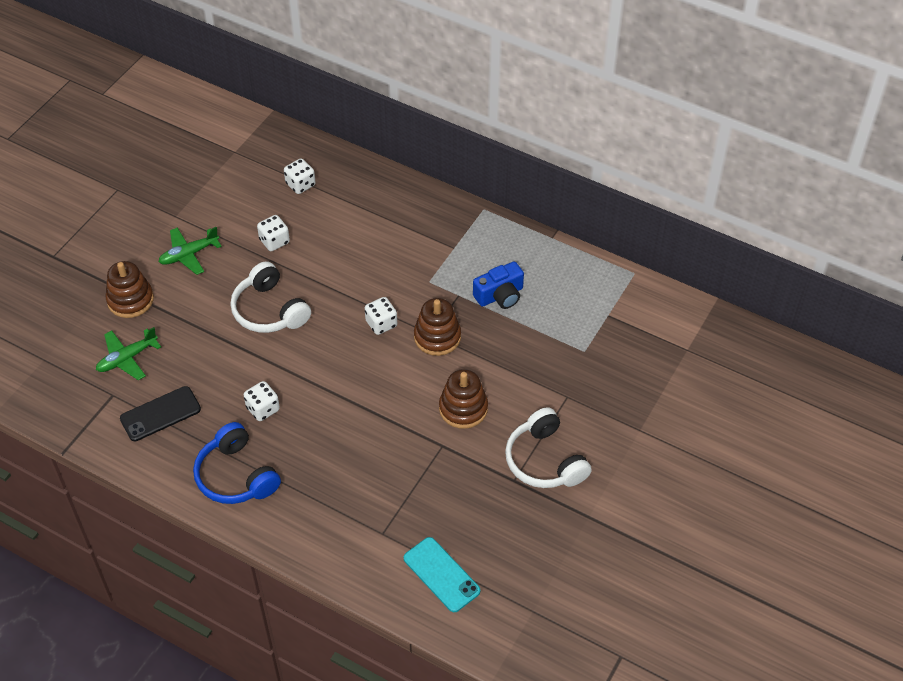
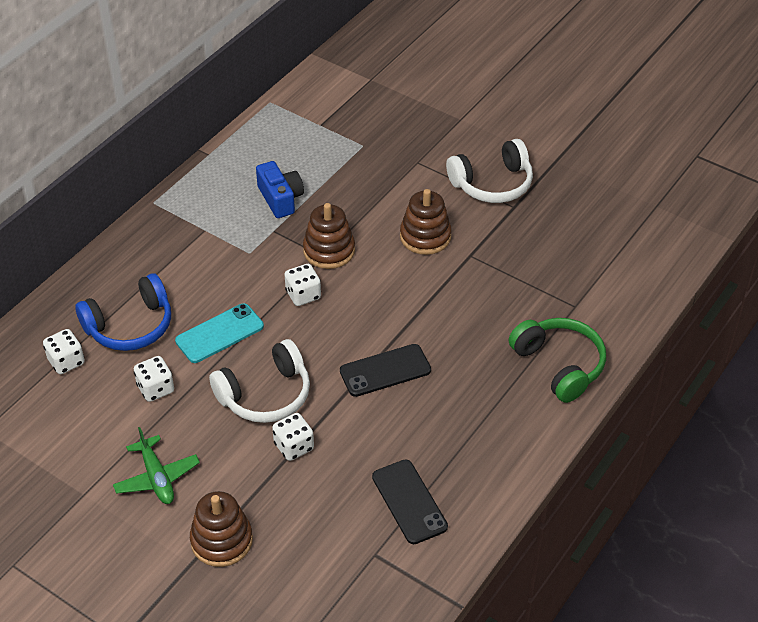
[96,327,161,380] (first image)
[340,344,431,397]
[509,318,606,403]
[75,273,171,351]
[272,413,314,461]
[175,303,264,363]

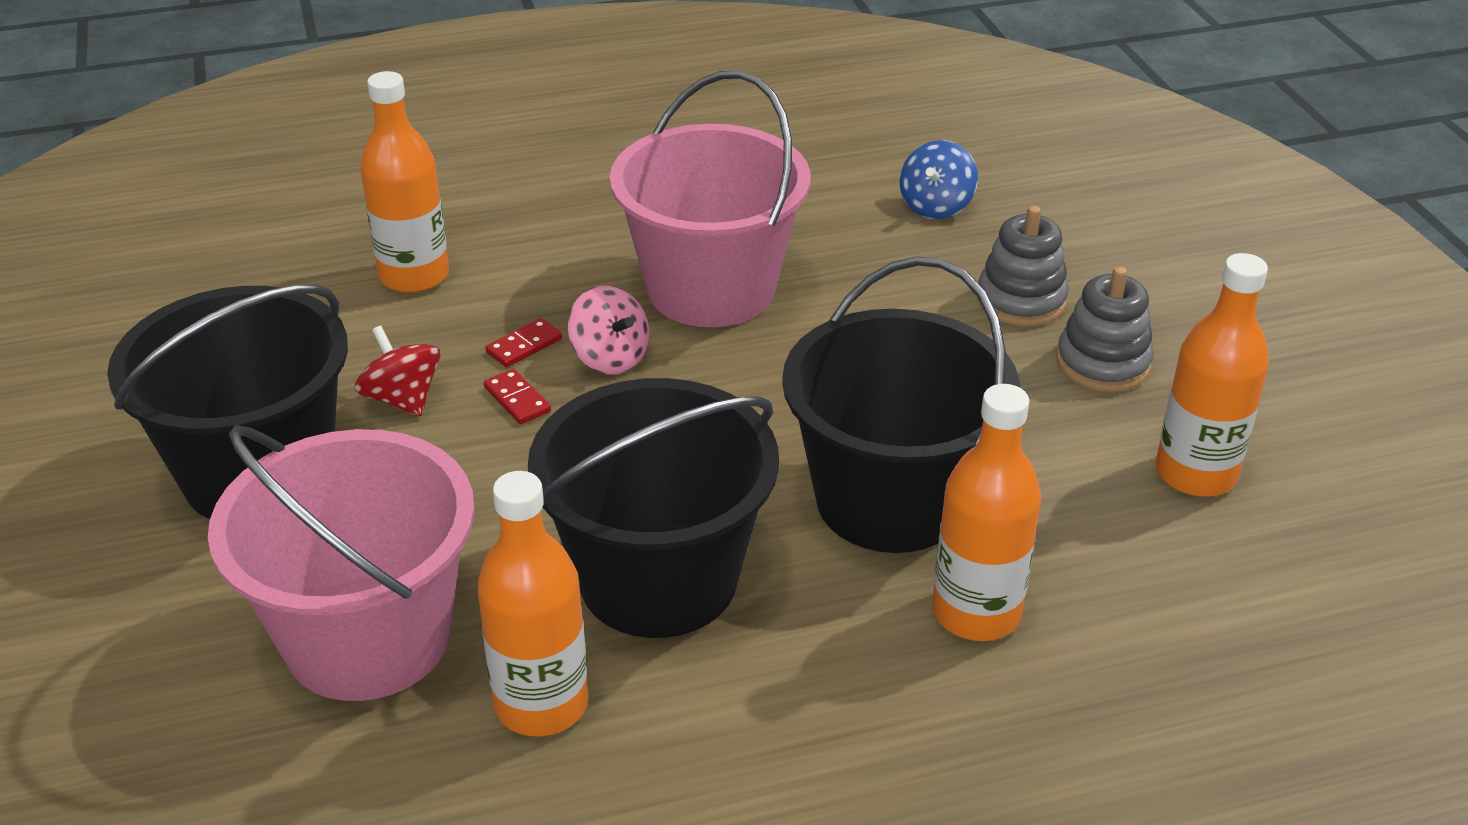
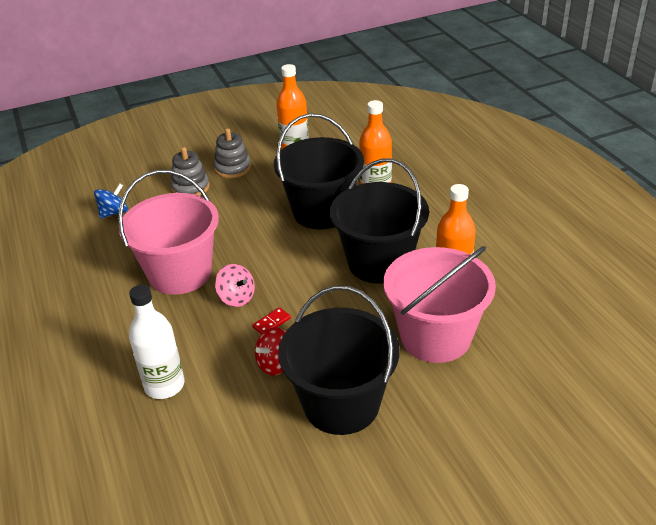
[485,318,562,367] (first image)
[129,285,184,399]
[215,264,255,307]
[94,183,128,219]

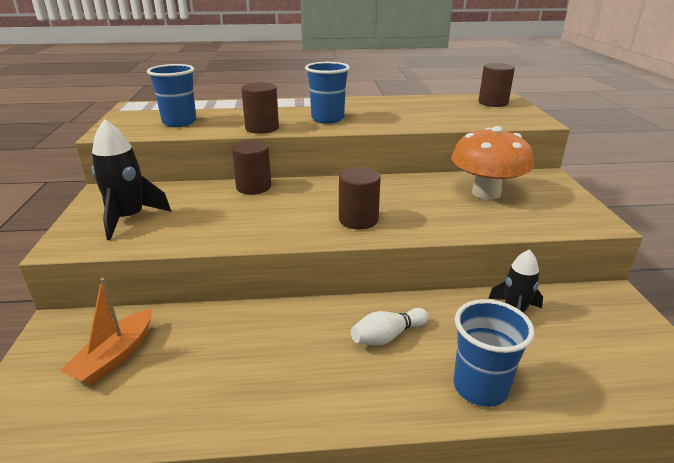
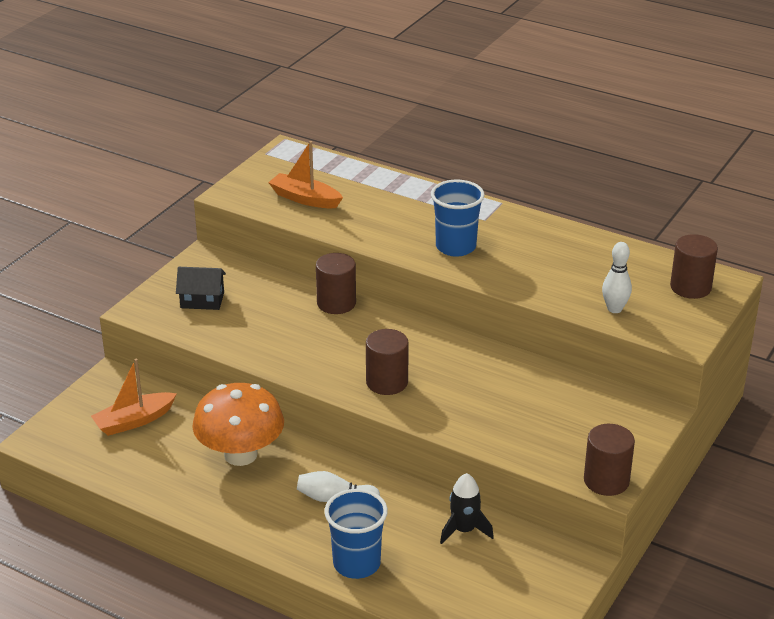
[602,242,632,313]
[584,424,635,496]
[192,383,284,466]
[176,267,226,310]
[268,141,343,208]

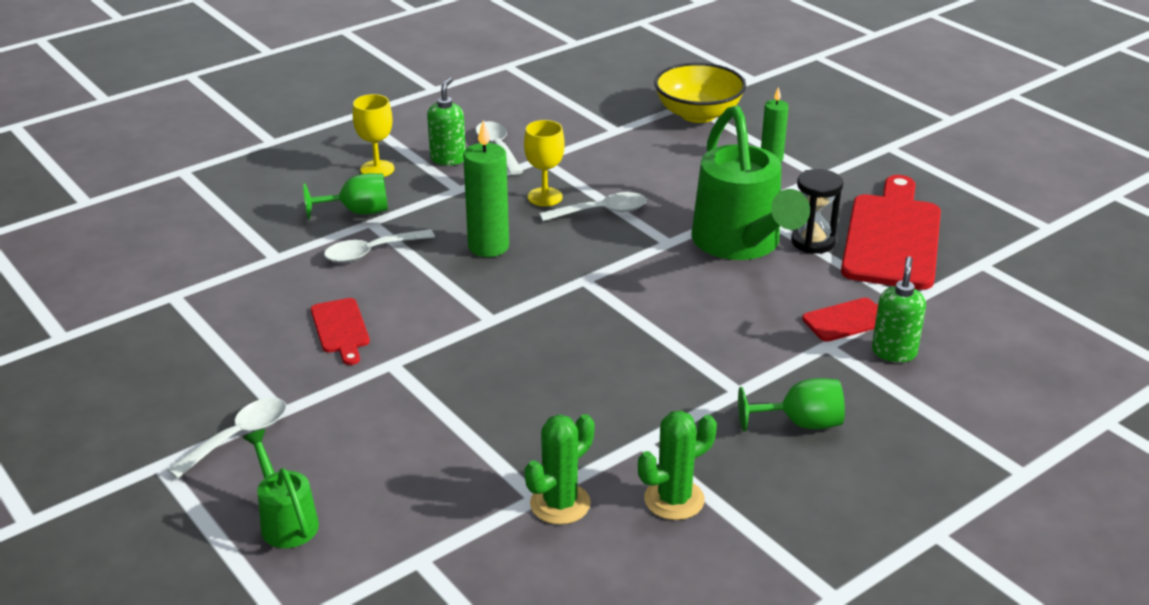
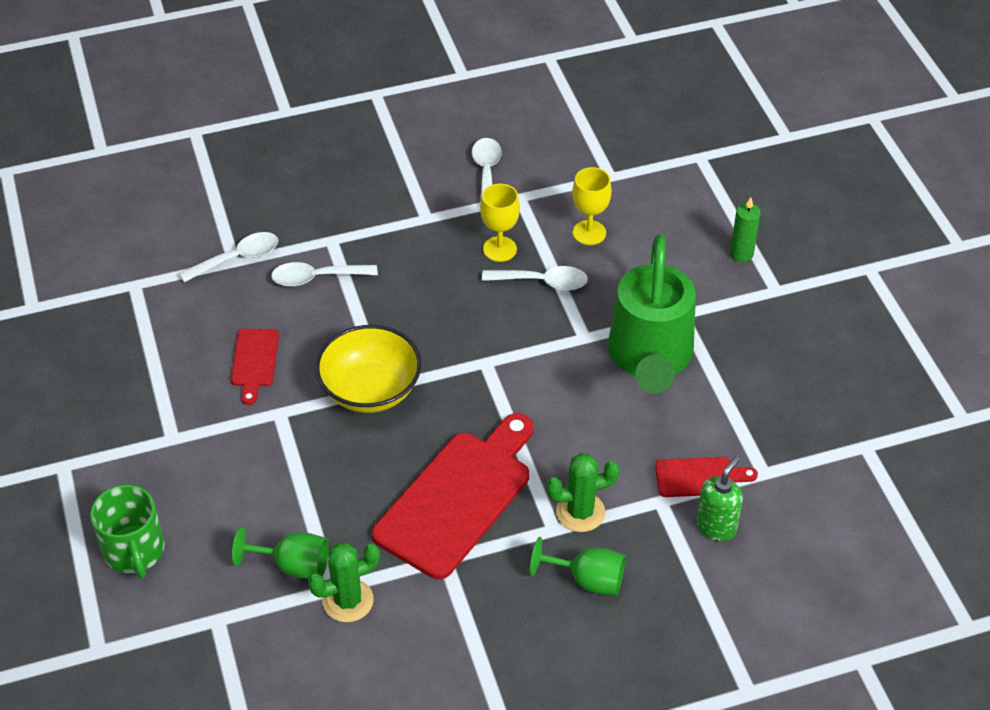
[427,77,466,165] (first image)
[463,120,509,257] (first image)
[791,169,843,254] (first image)
[179,232,279,282]
[232,527,329,579]
[572,167,612,245]
[546,453,620,532]
[315,325,421,413]
[372,413,533,579]
[90,485,165,579]

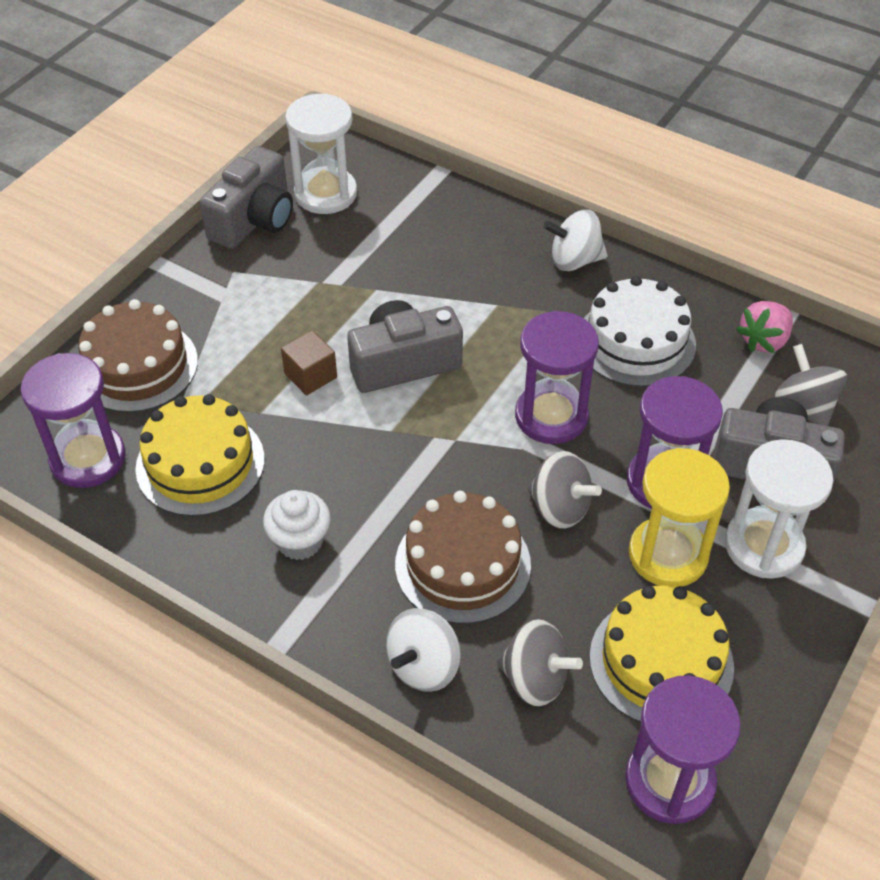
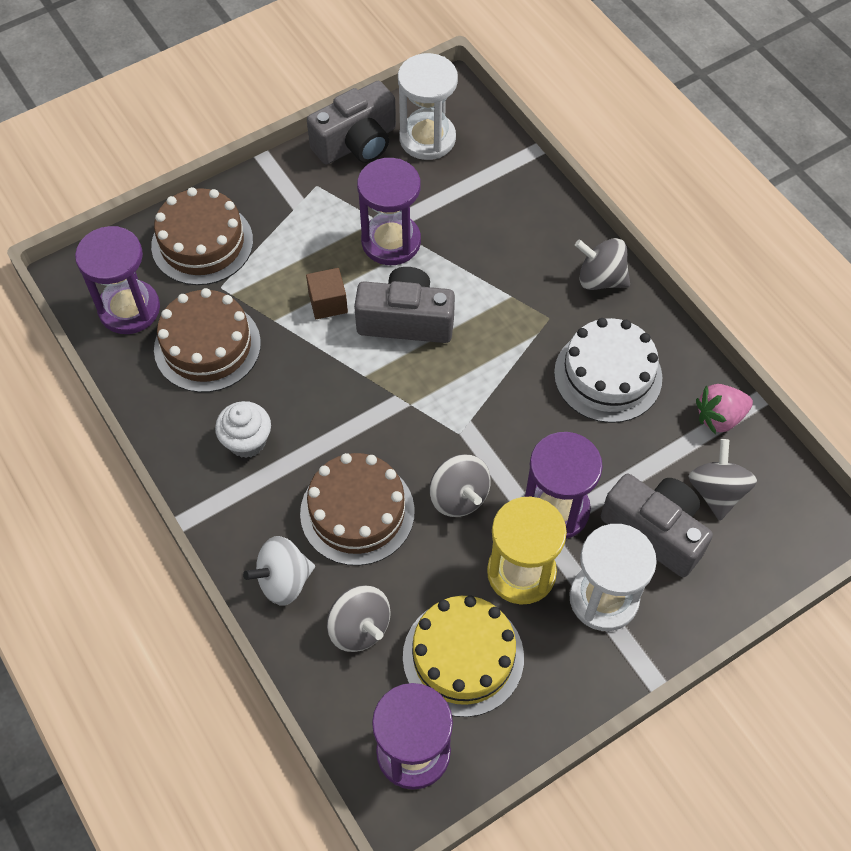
[357,158,421,265]
[154,288,261,392]
[575,238,630,290]

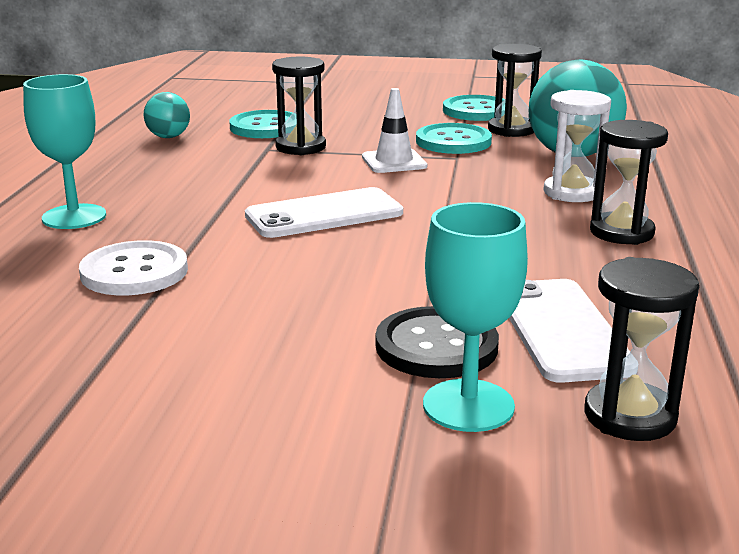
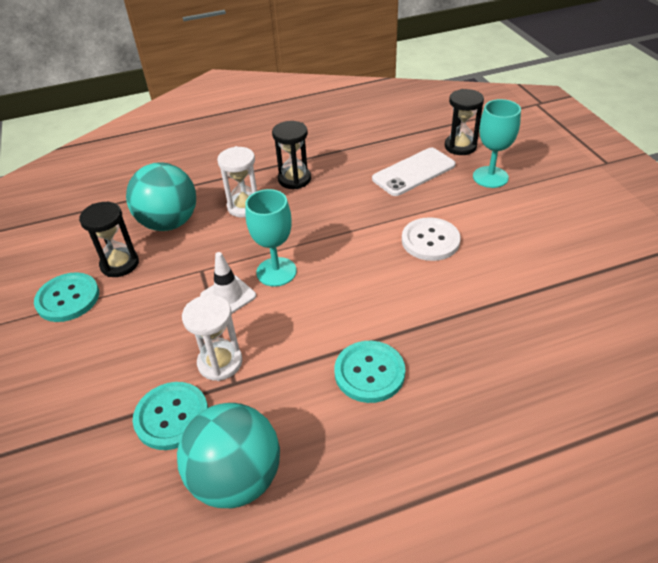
[245,187,403,238] (first image)
[376,306,499,378] (first image)
[245,189,297,287]
[402,217,461,261]
[334,341,405,403]
[182,295,242,381]
[177,403,280,508]

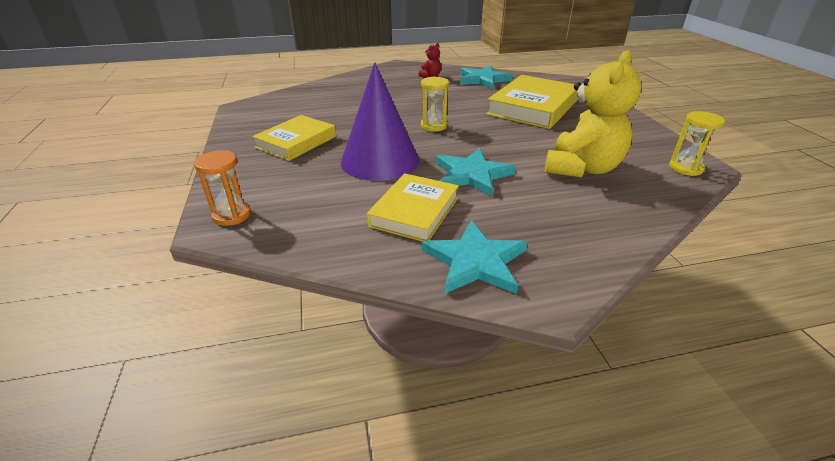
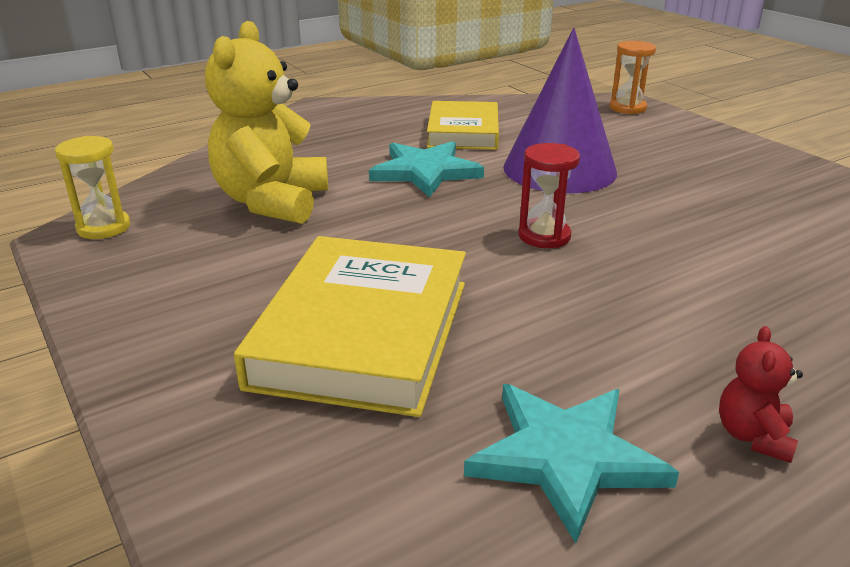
[252,115,336,161] (first image)
[422,220,528,294] (first image)
[518,143,580,248]

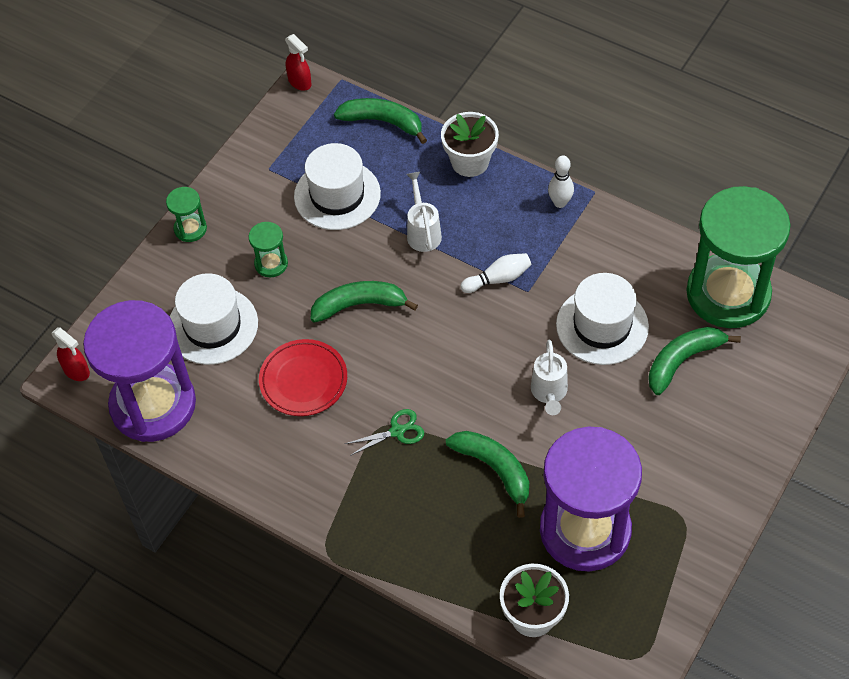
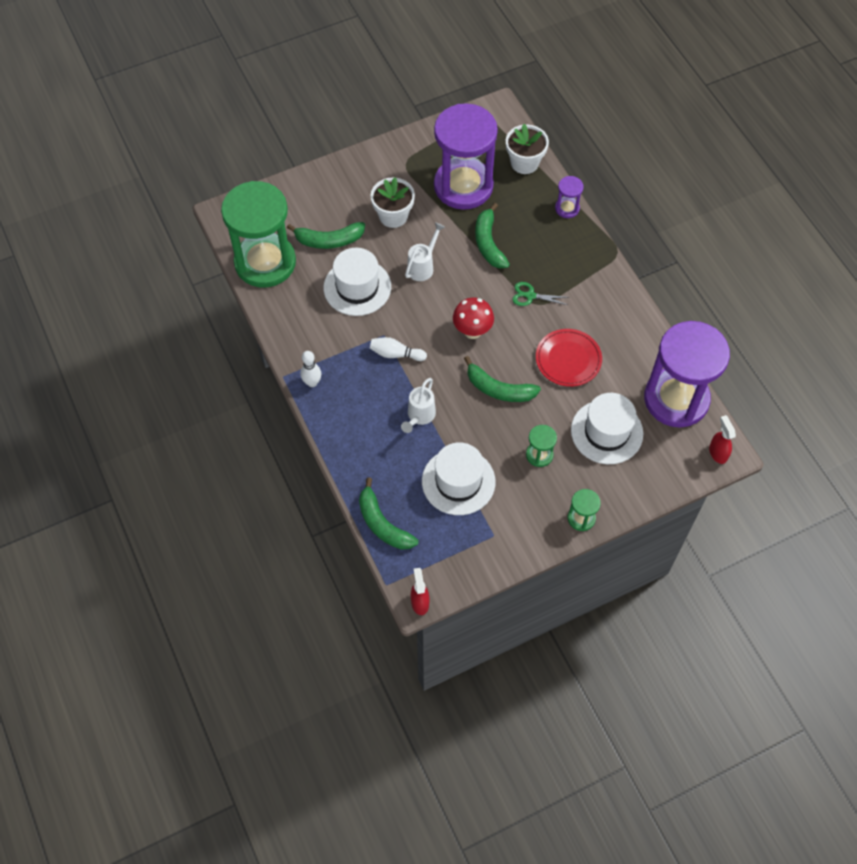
[453,298,494,339]
[555,176,584,218]
[370,177,415,228]

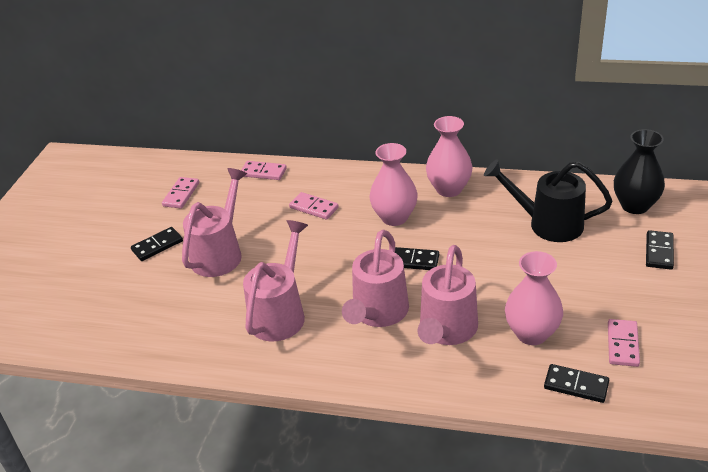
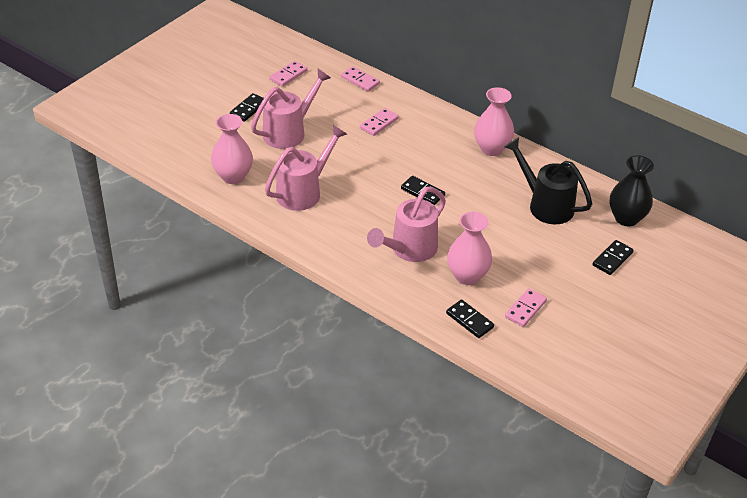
[342,230,409,327] (first image)
[211,114,253,184]
[230,93,264,122]
[360,108,398,136]

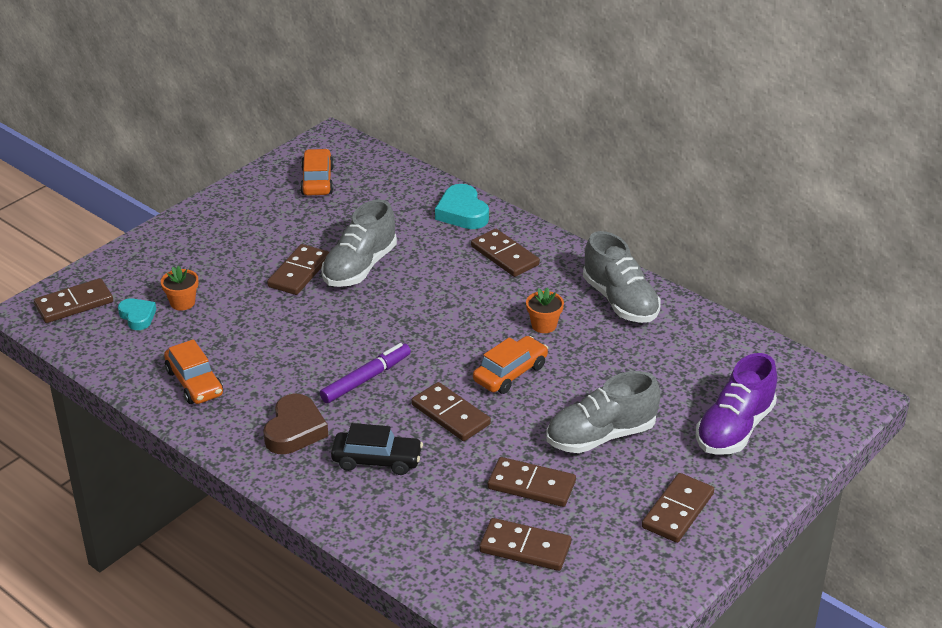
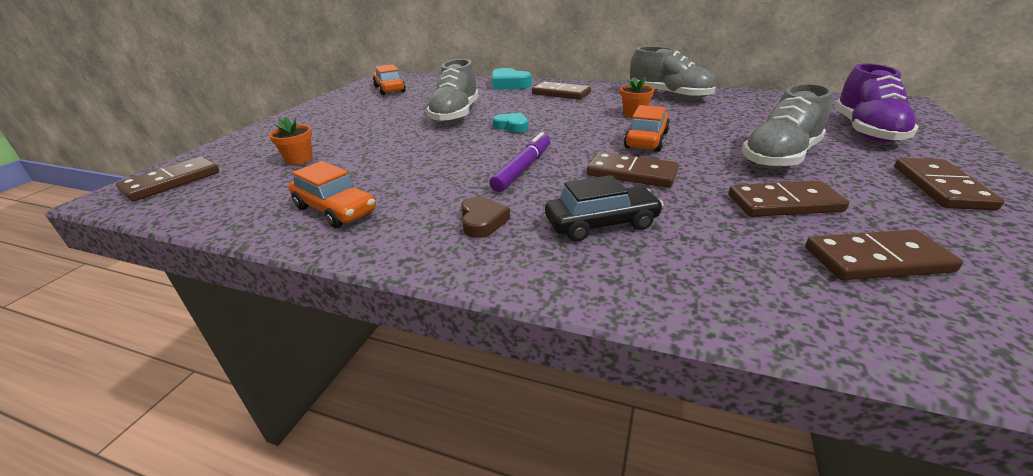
[267,244,329,295] (first image)
[493,113,529,133]
[461,197,510,238]

